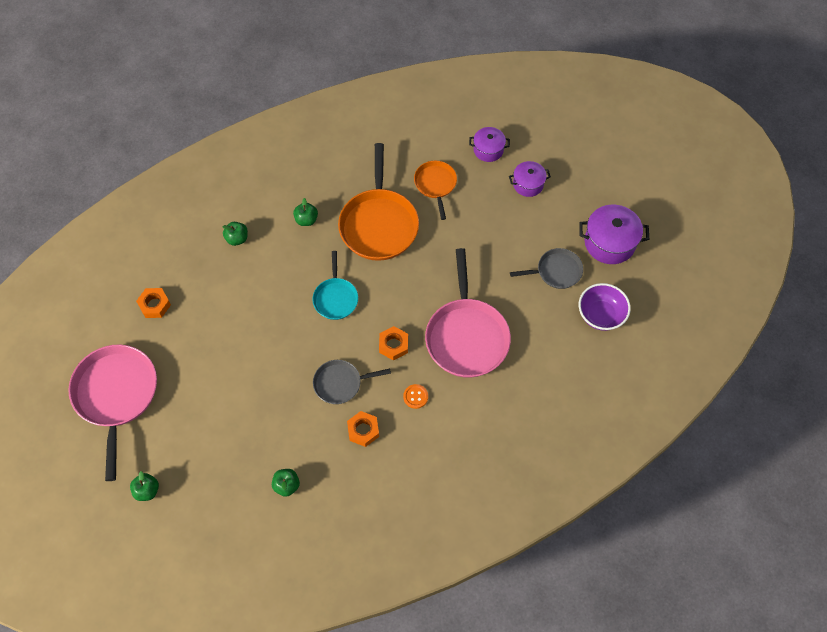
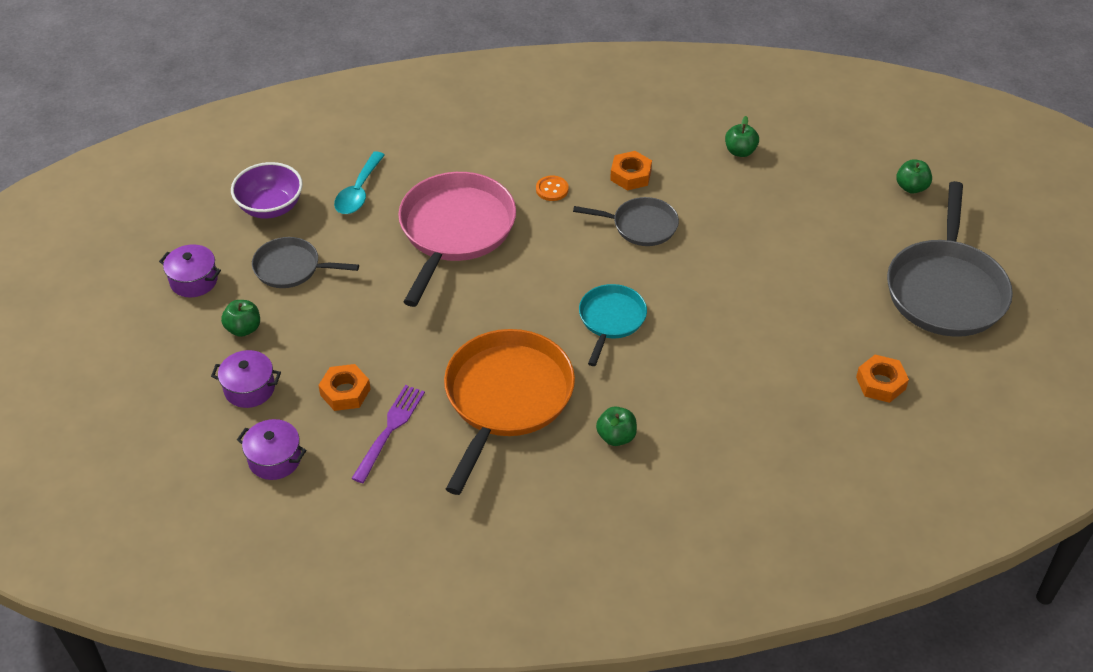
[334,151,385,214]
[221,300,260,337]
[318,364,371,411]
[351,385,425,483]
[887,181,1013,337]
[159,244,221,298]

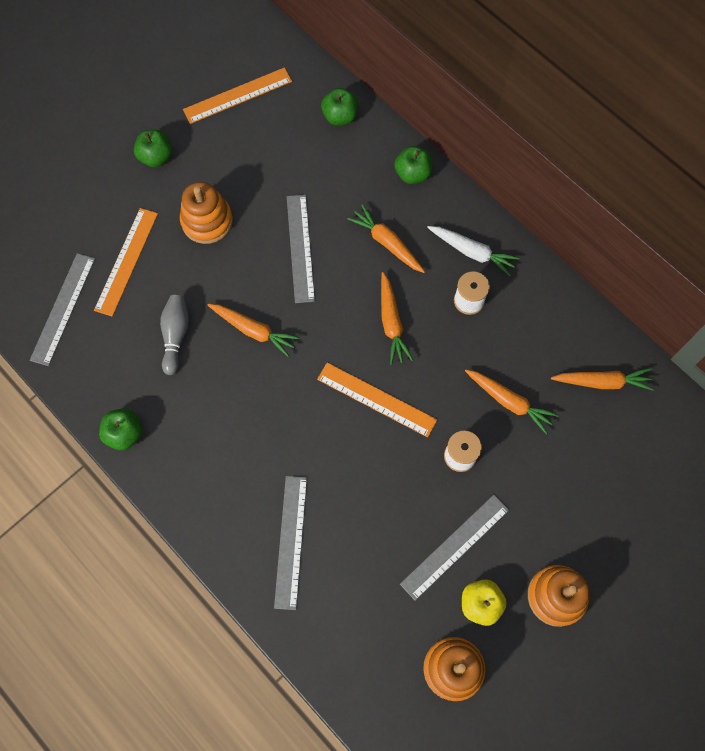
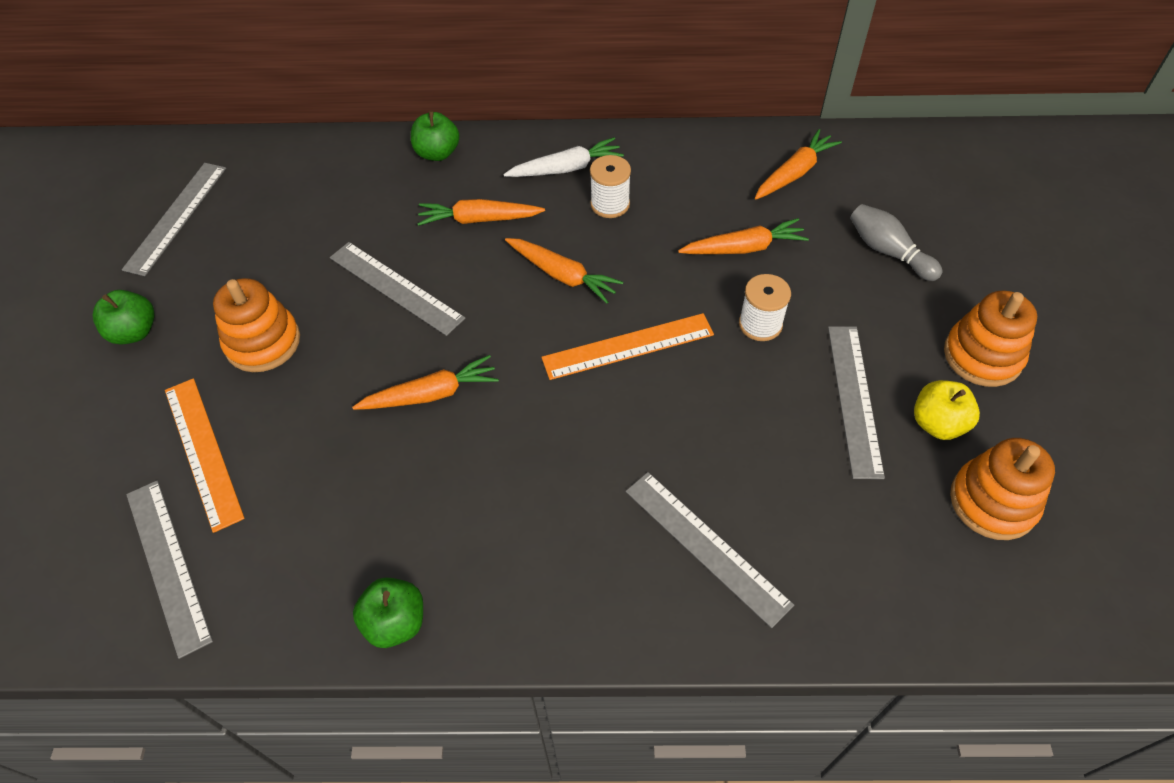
[321,88,359,125] (first image)
[850,204,942,281]
[122,163,226,276]

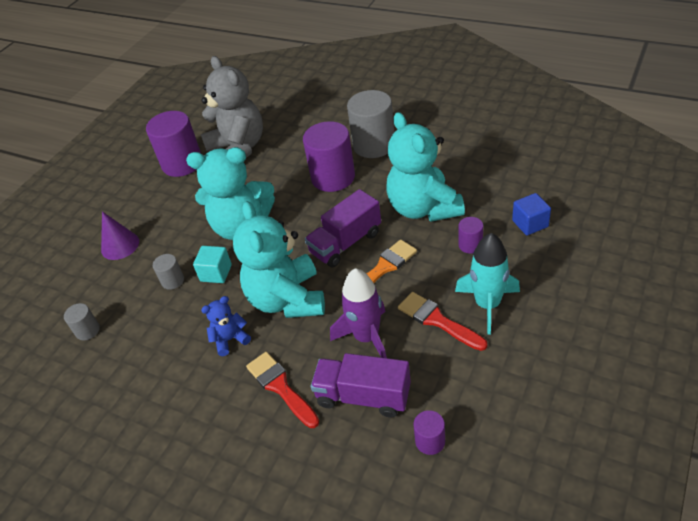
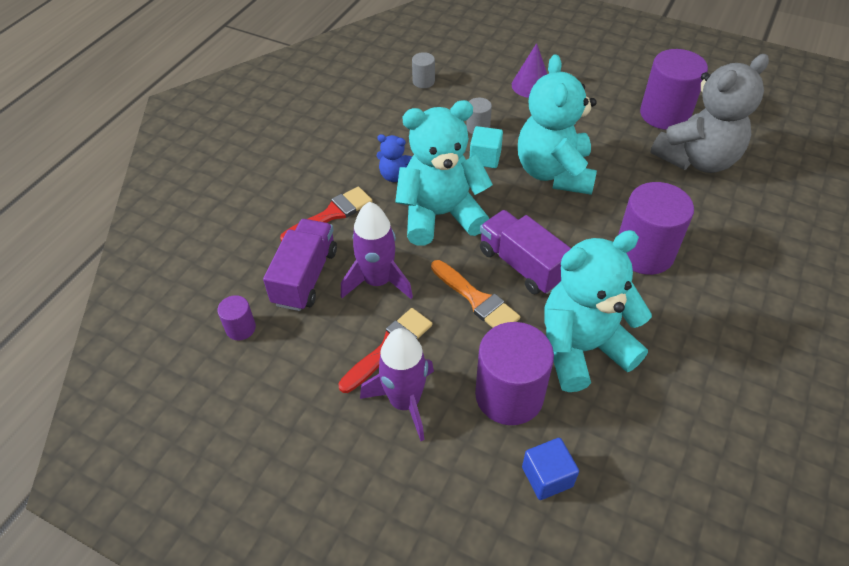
[347,90,394,158] (first image)
[360,328,434,441]
[377,134,412,182]
[475,322,554,425]

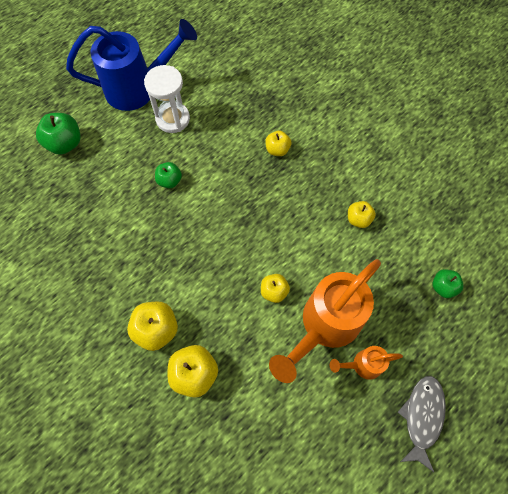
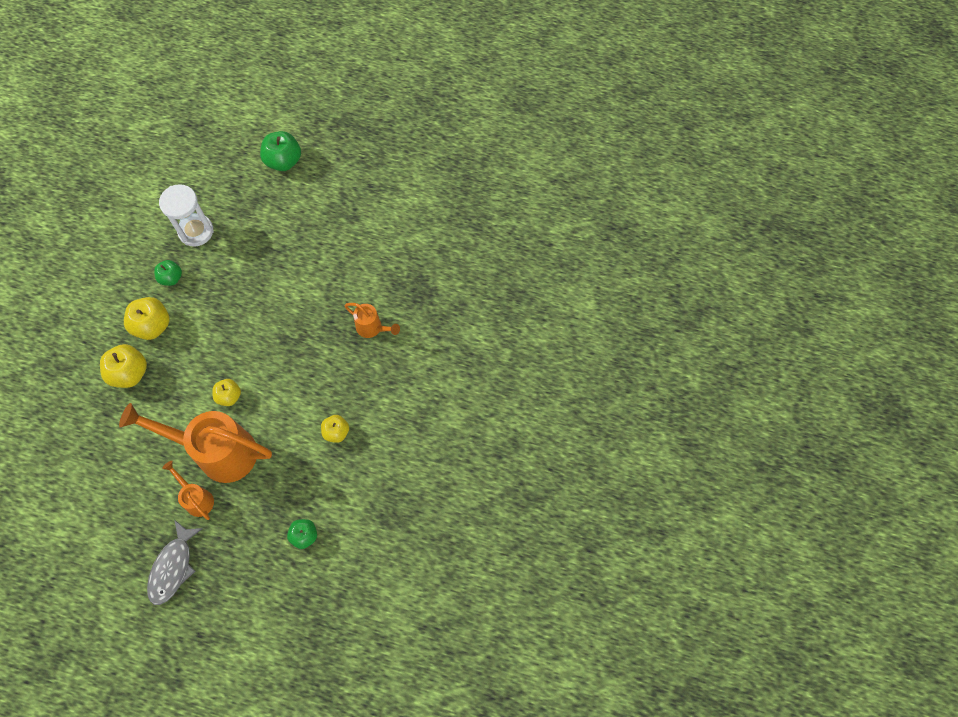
[66,19,197,111] (first image)
[159,184,214,247]
[154,260,182,286]
[344,303,400,338]
[147,520,203,605]

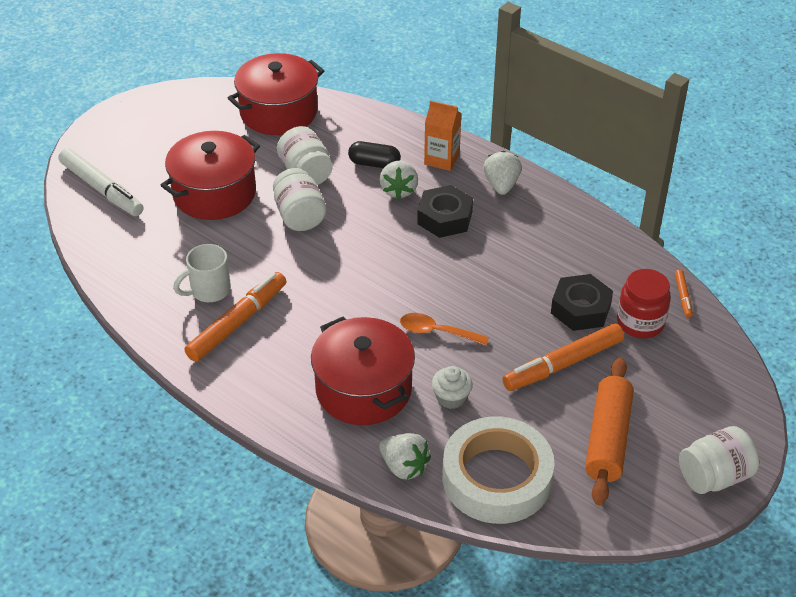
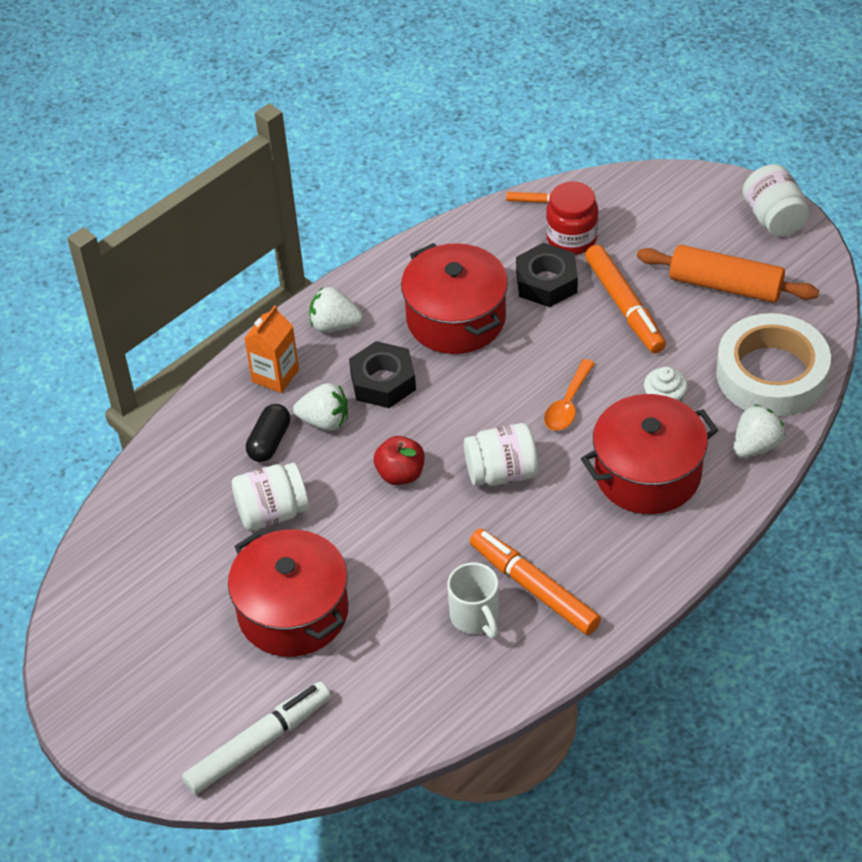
[374,436,425,485]
[401,243,508,354]
[464,423,538,486]

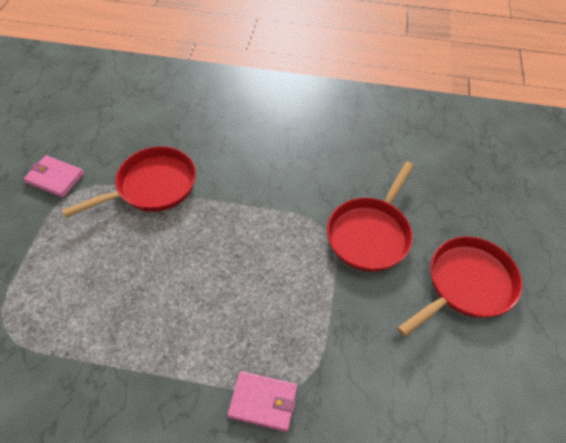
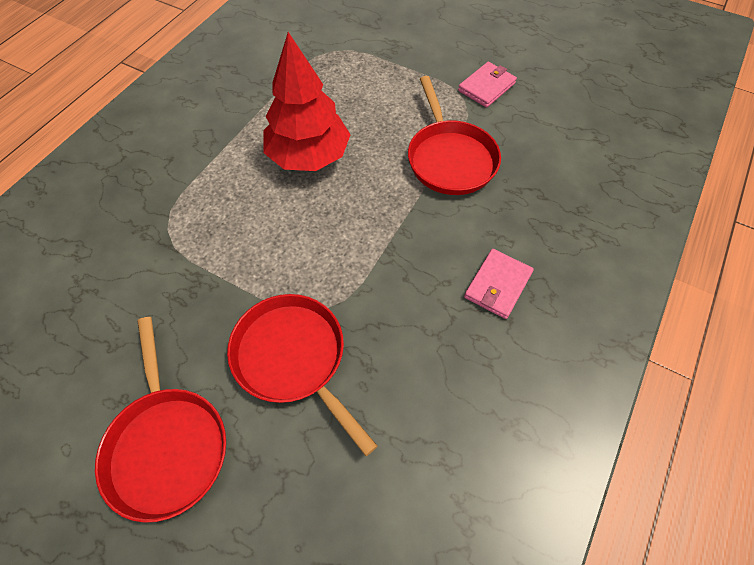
[263,32,351,171]
[464,249,534,319]

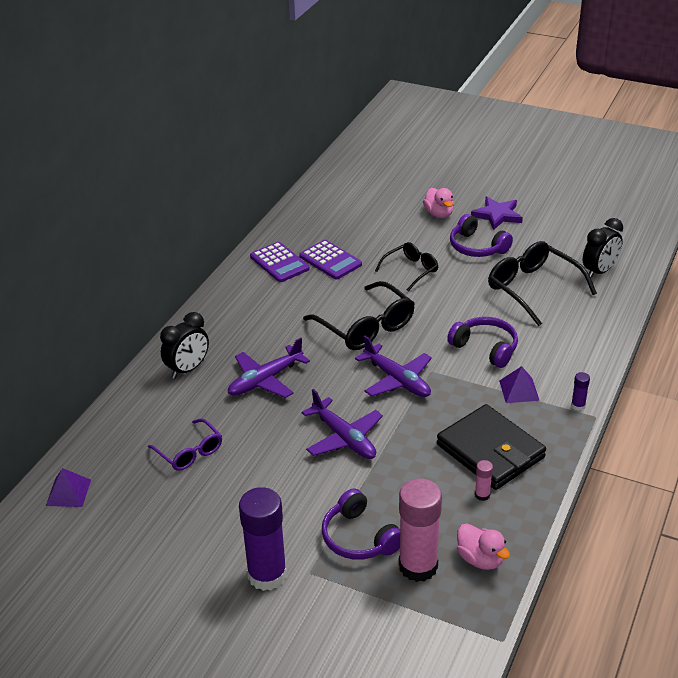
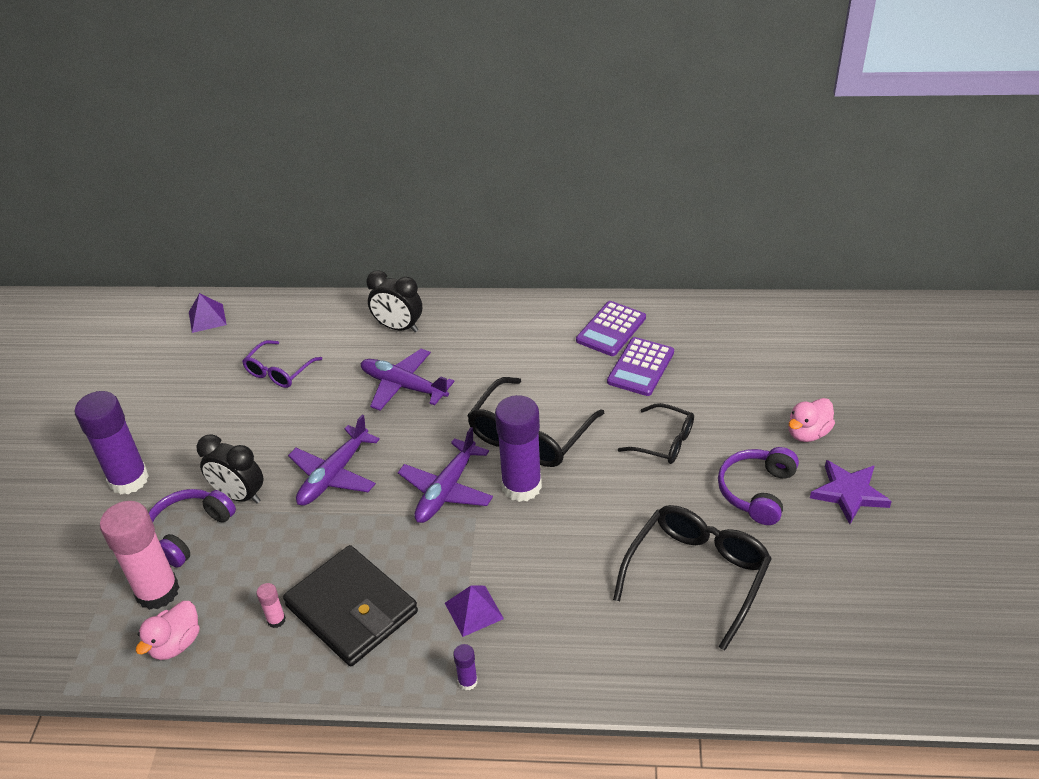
[447,317,518,368] (first image)
[495,395,542,502]
[196,434,264,504]
[283,545,418,666]

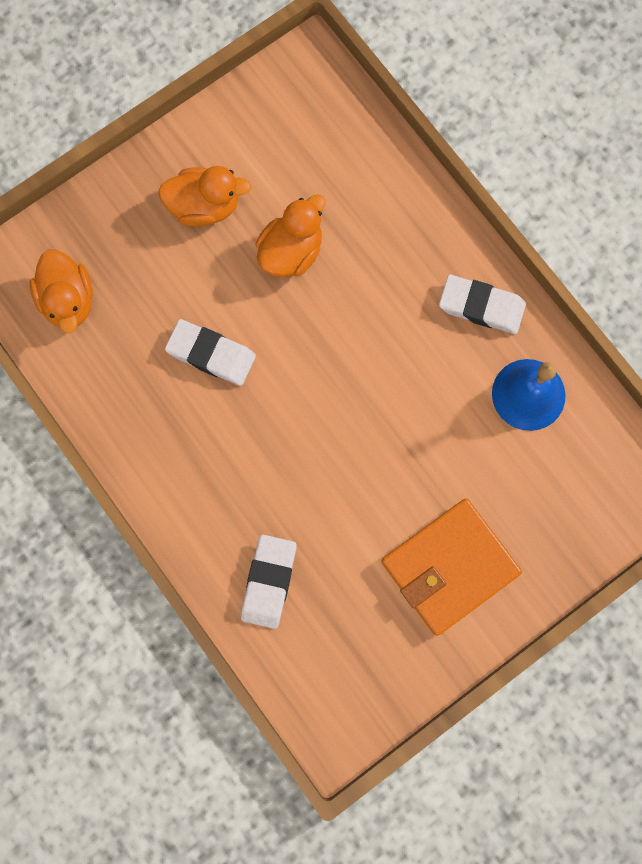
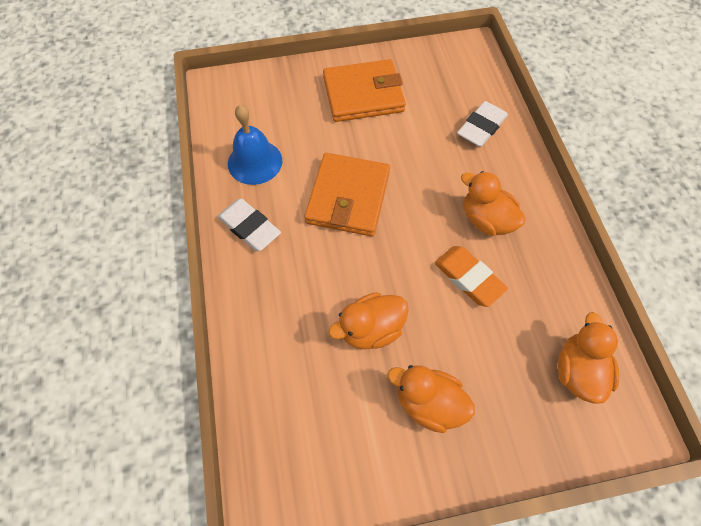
[304,153,390,237]
[461,171,526,236]
[434,246,508,307]

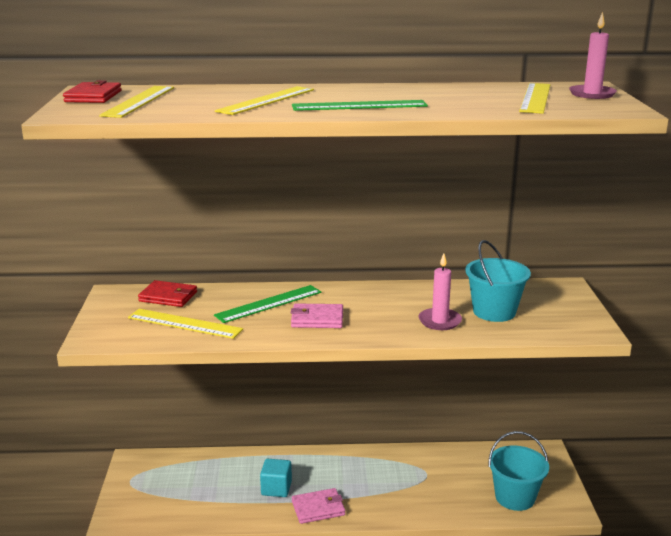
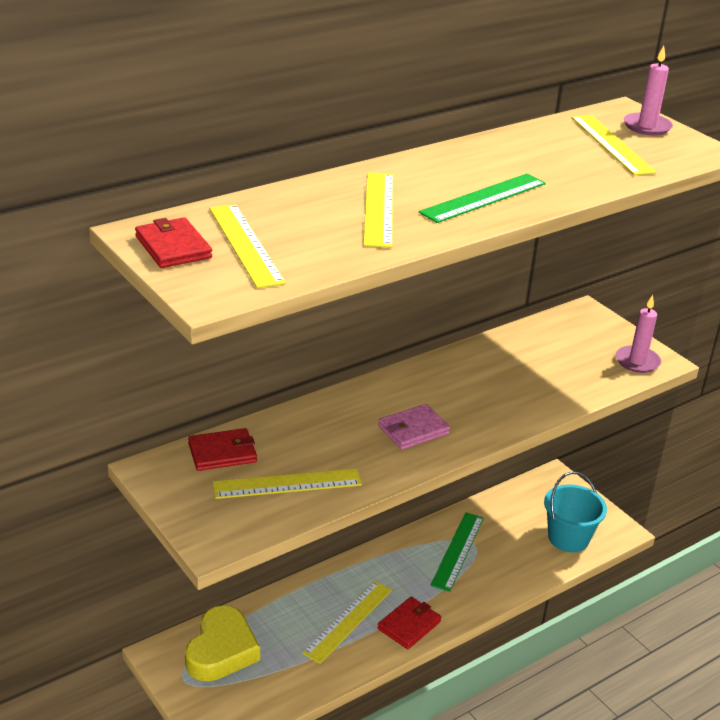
[465,240,531,322] (first image)
[185,605,260,681]
[430,512,484,592]
[616,295,661,373]
[302,581,392,664]
[378,597,441,649]

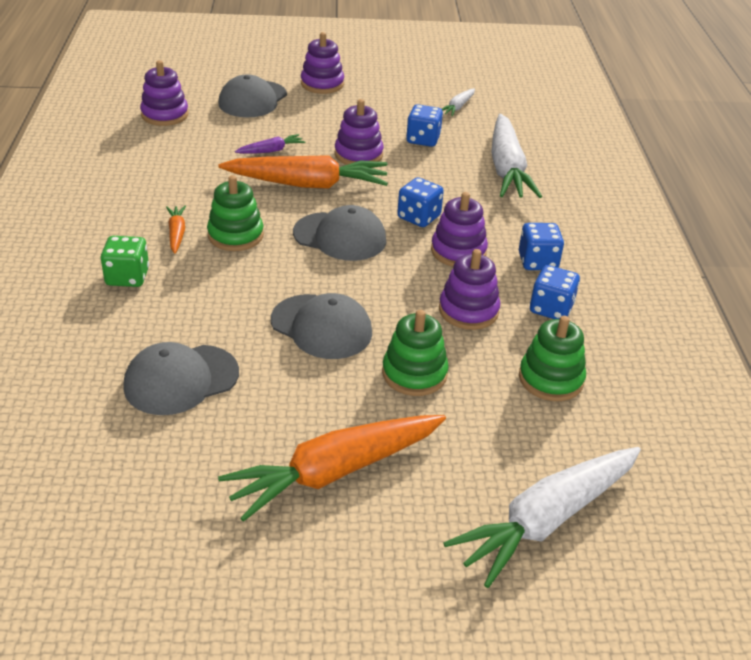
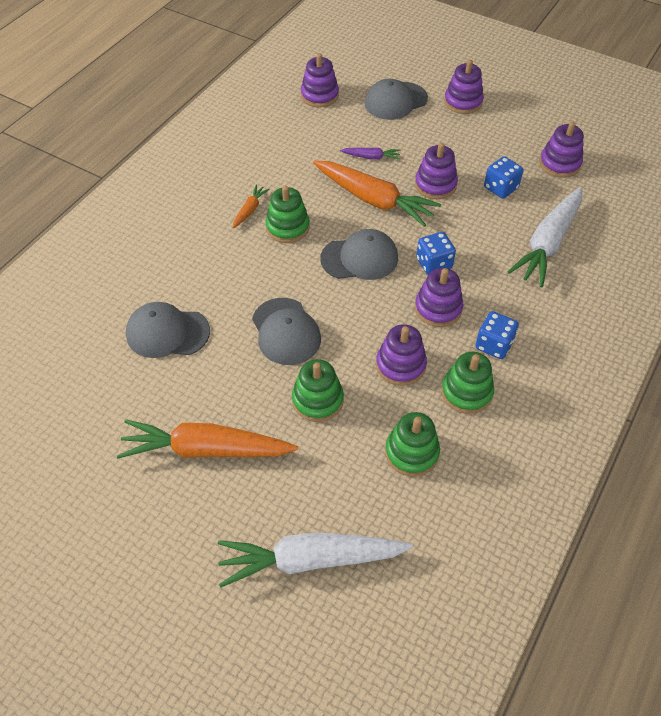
[101,236,149,287] (first image)
[539,122,584,178]
[441,352,494,414]
[320,229,398,280]

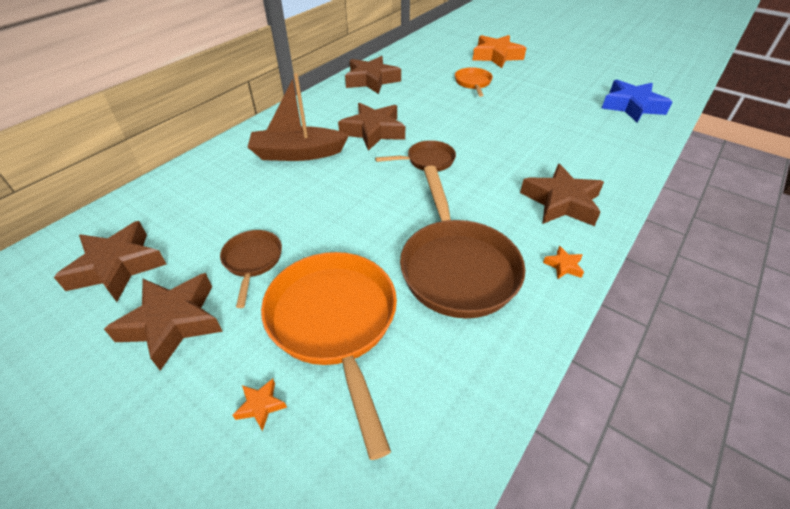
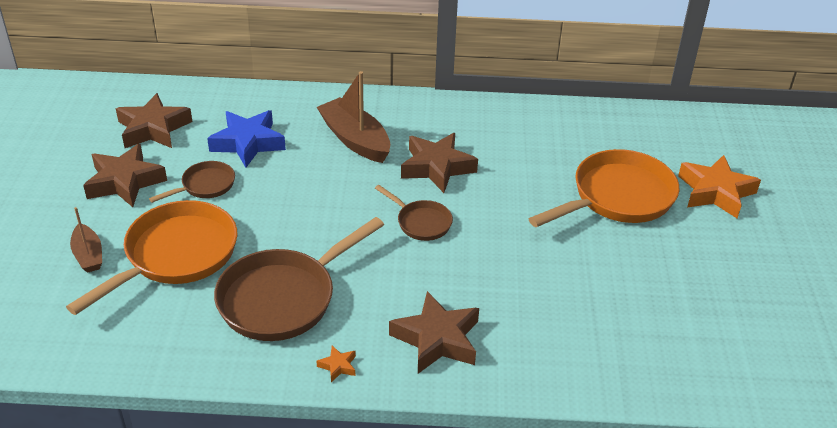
[345,56,401,94] (first image)
[207,110,286,168]
[70,207,102,273]
[529,149,679,227]

